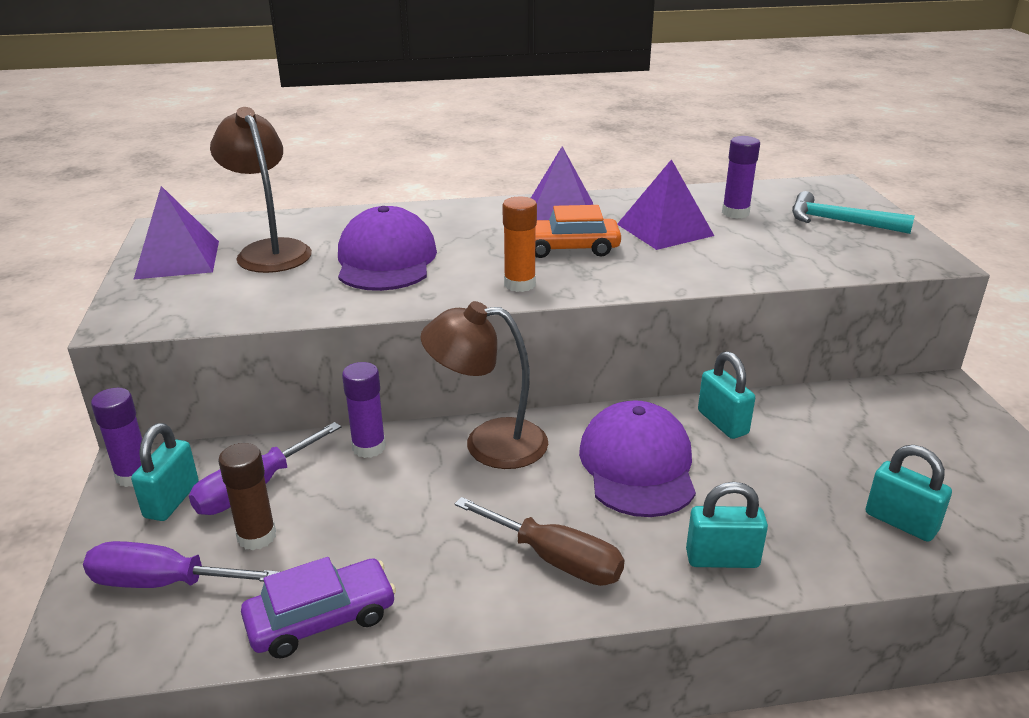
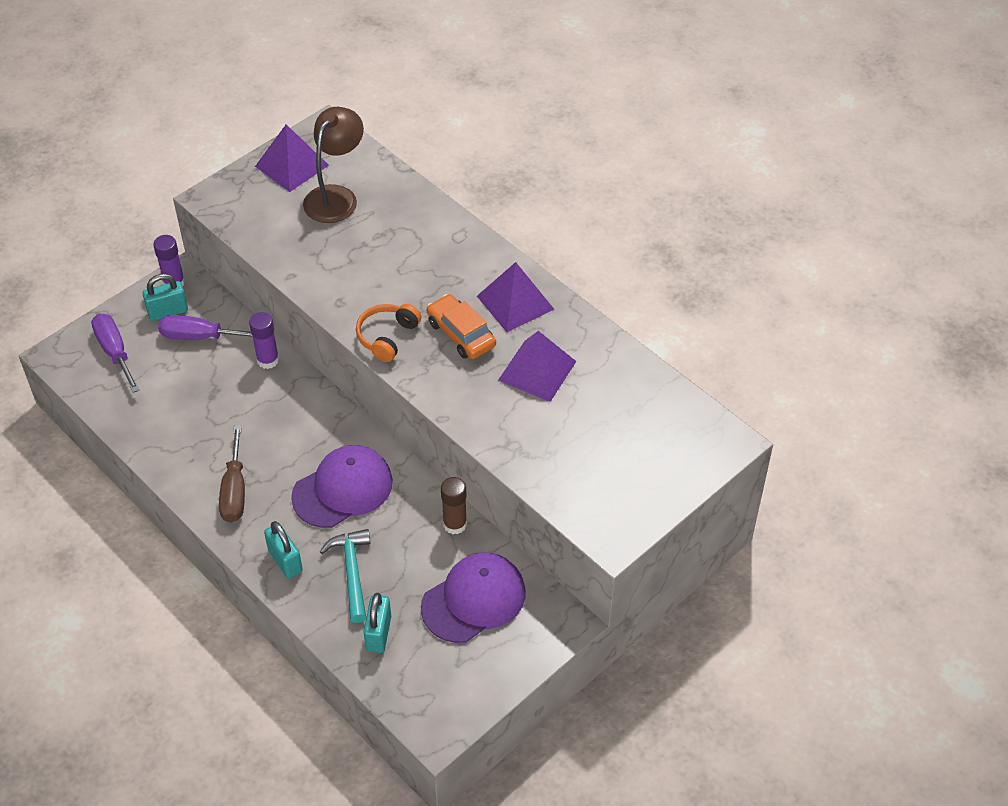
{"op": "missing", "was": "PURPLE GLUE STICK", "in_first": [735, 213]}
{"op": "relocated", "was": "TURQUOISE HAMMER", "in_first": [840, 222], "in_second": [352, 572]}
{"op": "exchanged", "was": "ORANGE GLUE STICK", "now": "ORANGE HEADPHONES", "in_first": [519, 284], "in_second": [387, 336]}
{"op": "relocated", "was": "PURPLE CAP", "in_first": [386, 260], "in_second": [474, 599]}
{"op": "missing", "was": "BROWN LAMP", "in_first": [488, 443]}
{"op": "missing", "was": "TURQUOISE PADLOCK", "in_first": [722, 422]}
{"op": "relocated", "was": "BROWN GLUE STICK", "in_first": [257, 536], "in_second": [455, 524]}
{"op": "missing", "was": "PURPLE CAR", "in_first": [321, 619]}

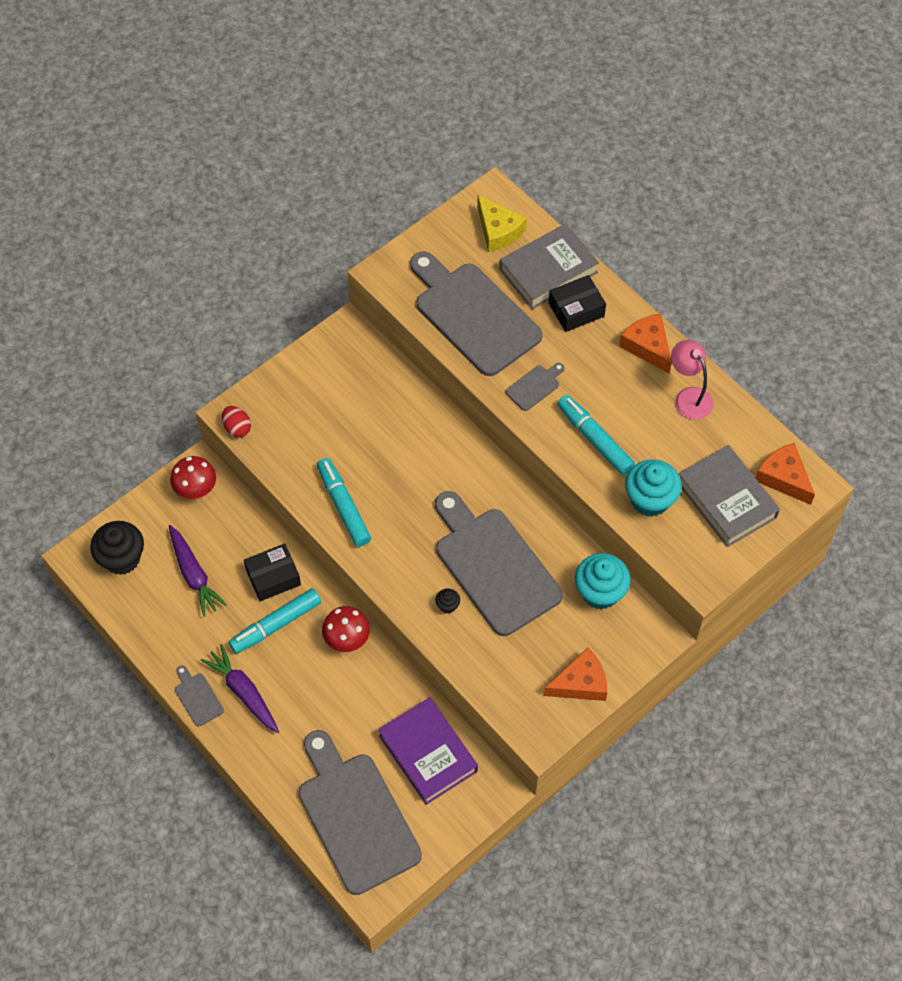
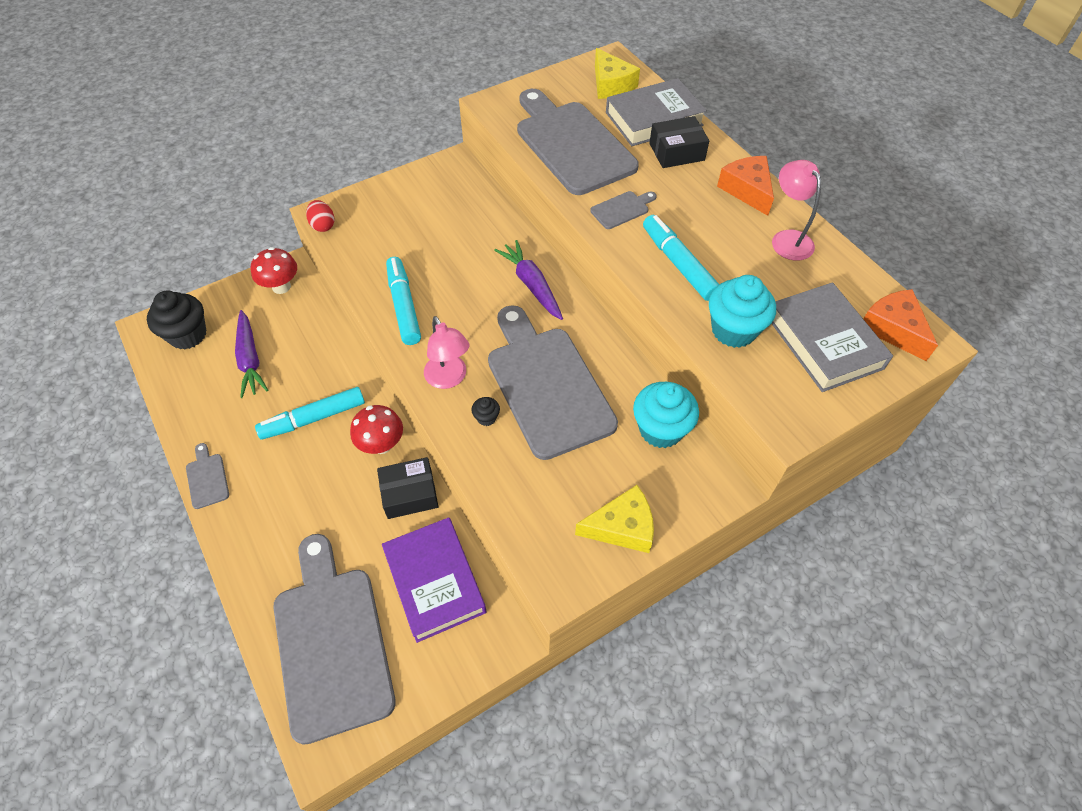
{"op": "relocated", "was": "BLACK BOX", "in_first": [273, 577], "in_second": [409, 494]}
{"op": "relocated", "was": "PURPLE CARROT", "in_first": [244, 692], "in_second": [532, 285]}
{"op": "colour", "was": "ORANGE CHEESE", "now": "YELLOW CHEESE", "in_first": [580, 683], "in_second": [622, 527]}
{"op": "appeared", "now": "PINK LAMP", "in_second": [449, 379]}

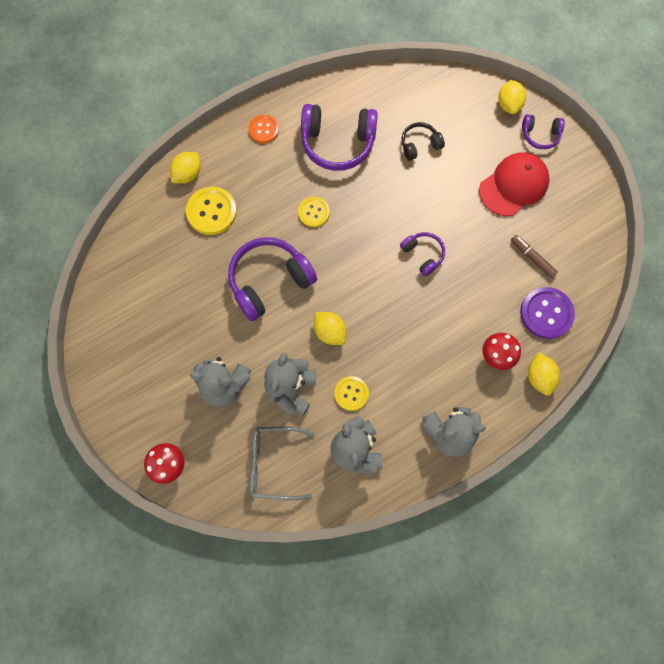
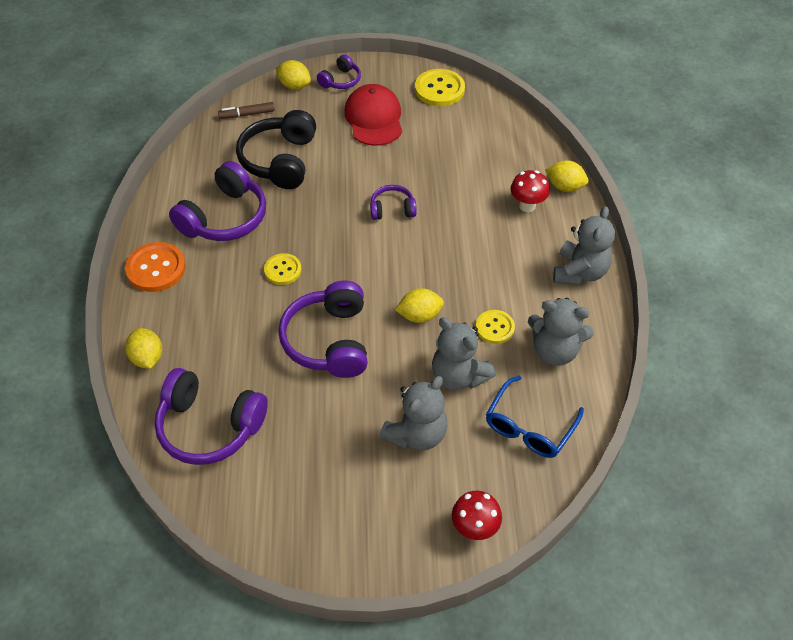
{"op": "size", "was": "ORANGE BUTTON", "in_first": [264, 129], "in_second": [156, 268], "ratio": 1.58}
{"op": "size", "was": "BLACK HEADPHONES", "in_first": [419, 145], "in_second": [280, 160], "ratio": 1.89}
{"op": "relocated", "was": "YELLOW BUTTON", "in_first": [211, 212], "in_second": [439, 89]}
{"op": "relocated", "was": "BROWN MARKER", "in_first": [532, 258], "in_second": [247, 114]}
{"op": "missing", "was": "PURPLE BUTTON", "in_first": [546, 313]}
{"op": "colour", "was": "GREY GLASSES", "now": "BLUE GLASSES", "in_first": [274, 463], "in_second": [529, 427]}
{"op": "appeared", "now": "PURPLE HEADPHONES", "in_second": [209, 426]}

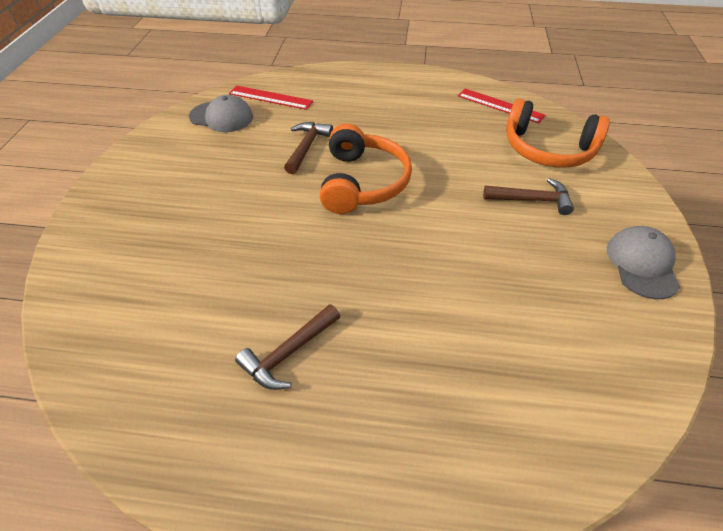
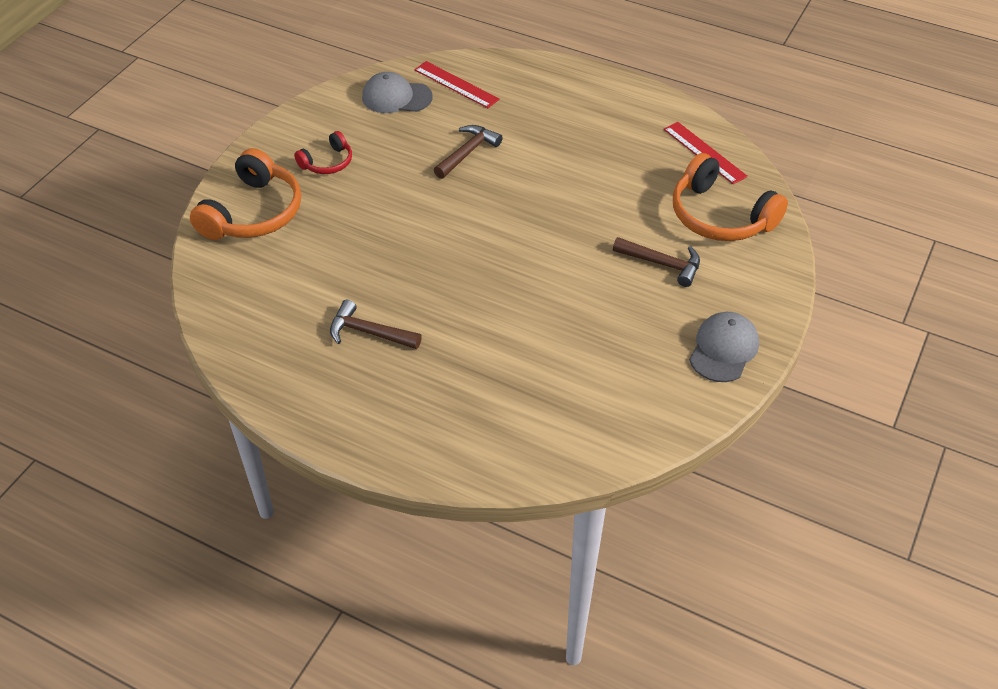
{"op": "spun", "was": "GREY CAP", "in_first": [221, 117], "in_second": [396, 97], "clockwise": 150}
{"op": "relocated", "was": "ORANGE HEADPHONES", "in_first": [362, 182], "in_second": [253, 213]}
{"op": "spun", "was": "BROWN HAMMER", "in_first": [288, 353], "in_second": [369, 332], "clockwise": 45}
{"op": "appeared", "now": "RED HEADPHONES", "in_second": [327, 162]}

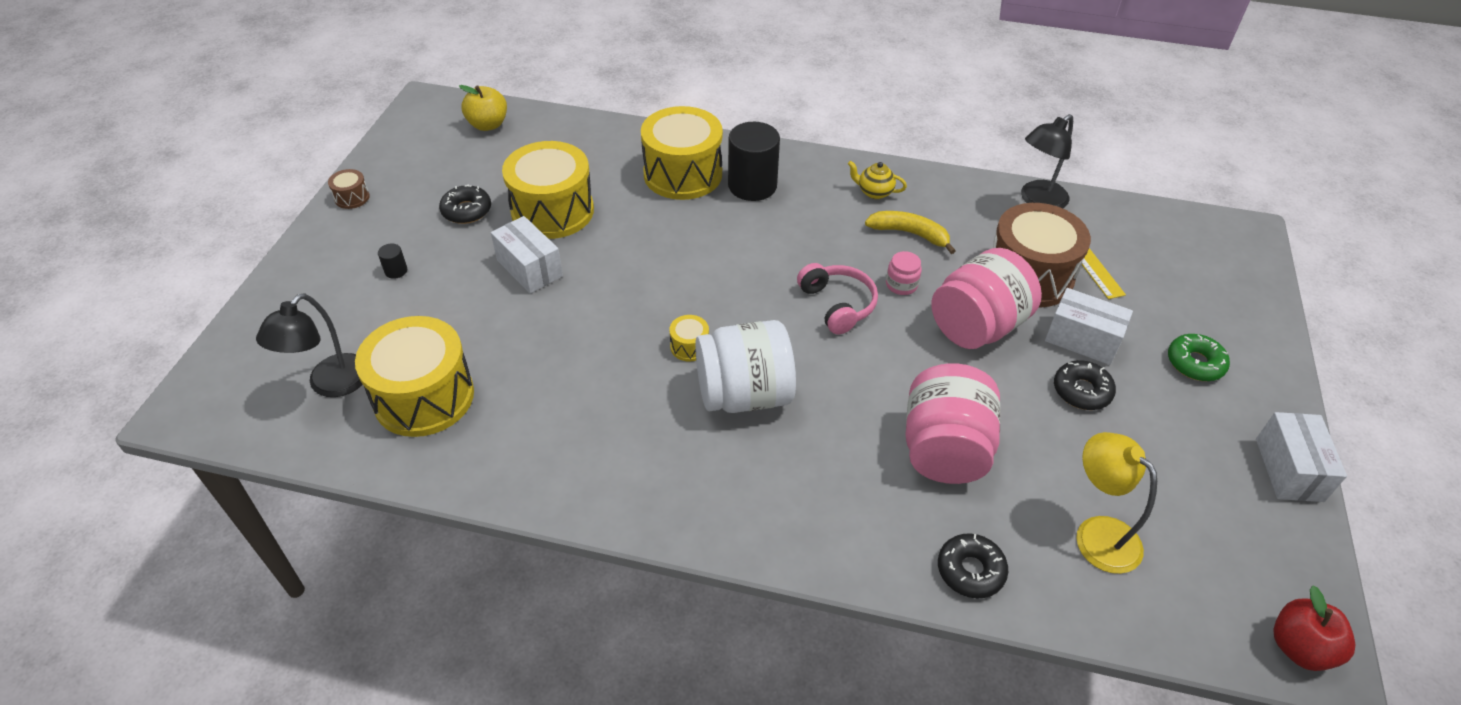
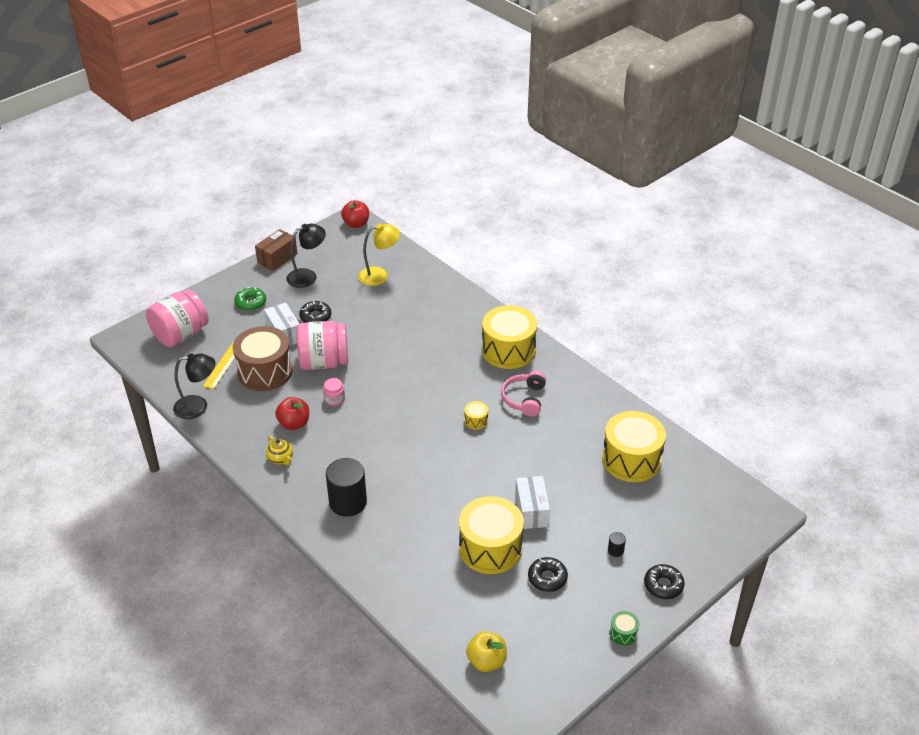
{"op": "relocated", "was": "YELLOW DRUM", "in_first": [683, 174], "in_second": [508, 350]}
{"op": "colour", "was": "BROWN DRUM", "now": "GREEN DRUM", "in_first": [352, 197], "in_second": [623, 633]}
{"op": "exchanged", "was": "YELLOW BANANA", "now": "RED APPLE", "in_first": [910, 234], "in_second": [294, 423]}
{"op": "relocated", "was": "PINK HEADPHONES", "in_first": [837, 305], "in_second": [524, 399]}
{"op": "relocated", "was": "BLACK LAMP", "in_first": [330, 384], "in_second": [307, 276]}
{"op": "missing", "was": "WHITE JAR", "in_first": [744, 395]}
{"op": "relocated", "was": "PINK JAR", "in_first": [944, 449], "in_second": [181, 335]}
{"op": "colour", "was": "WHITE BOX", "now": "BROWN BOX", "in_first": [1289, 469], "in_second": [277, 258]}
{"op": "spun", "was": "YELLOW LAMP", "in_first": [1097, 534], "in_second": [379, 275], "clockwise": -105}
{"op": "relocated", "was": "BLACK DONUT", "in_first": [970, 570], "in_second": [663, 585]}

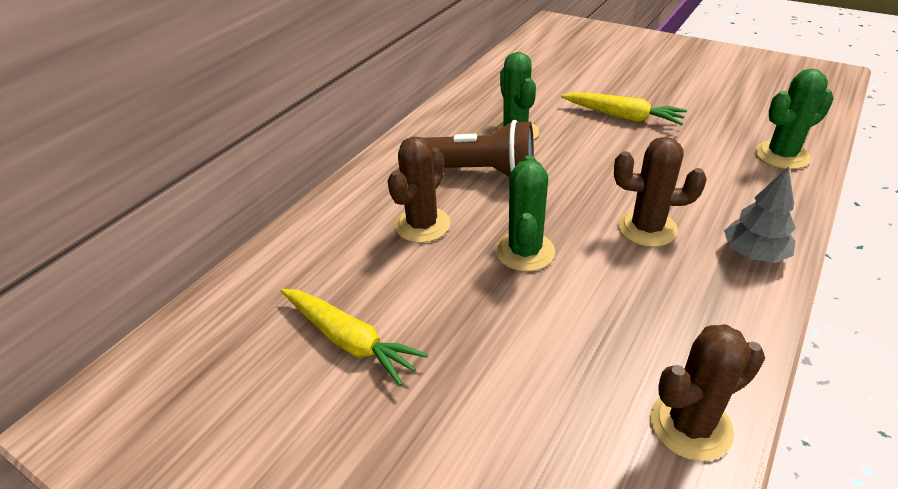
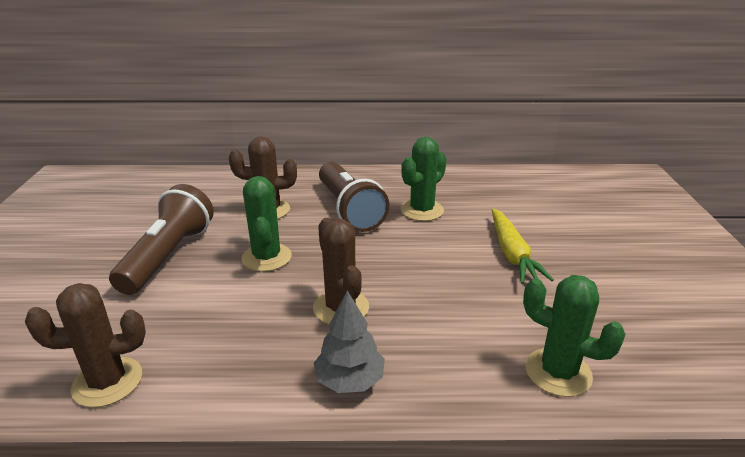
{"op": "spun", "was": "GREEN CACTUS", "in_first": [525, 251], "in_second": [266, 257], "clockwise": -75}
{"op": "missing", "was": "YELLOW CARROT", "in_first": [349, 340]}
{"op": "spun", "was": "BROWN CACTUS", "in_first": [690, 425], "in_second": [107, 382], "clockwise": -45}
{"op": "appeared", "now": "BROWN FLASHLIGHT", "in_second": [168, 256]}

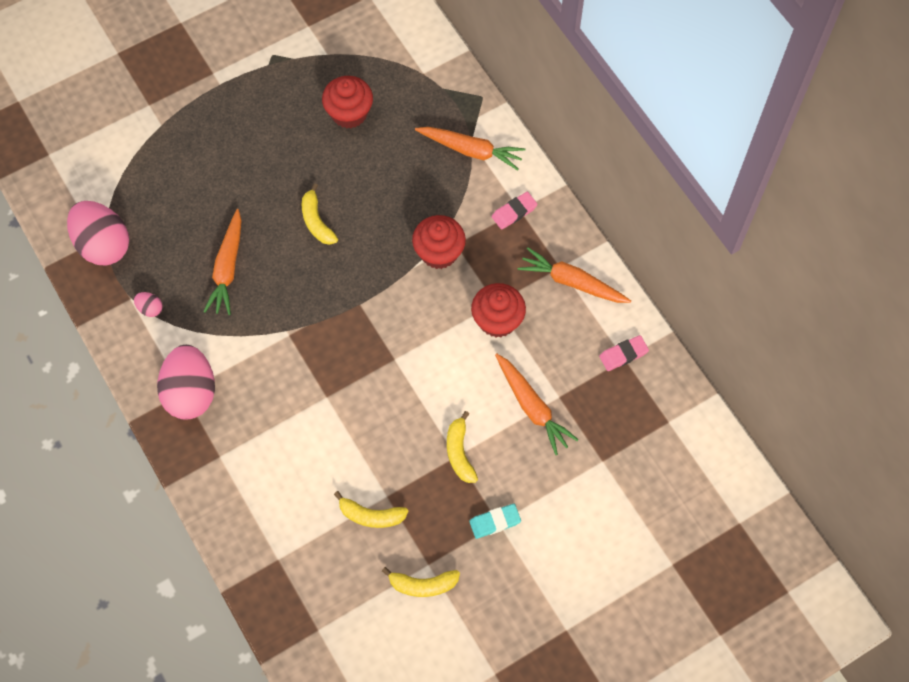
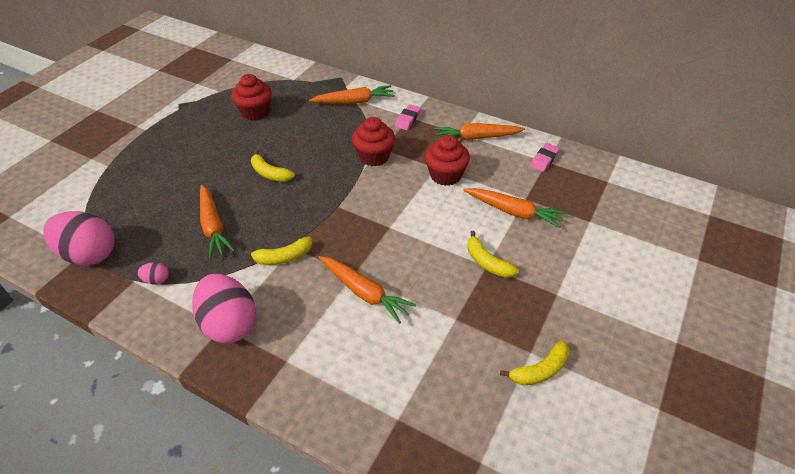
{"op": "relocated", "was": "YELLOW BANANA", "in_first": [371, 515], "in_second": [283, 257]}
{"op": "missing", "was": "TURQUOISE ERASER", "in_first": [495, 522]}
{"op": "appeared", "now": "ORANGE CARROT", "in_second": [364, 292]}

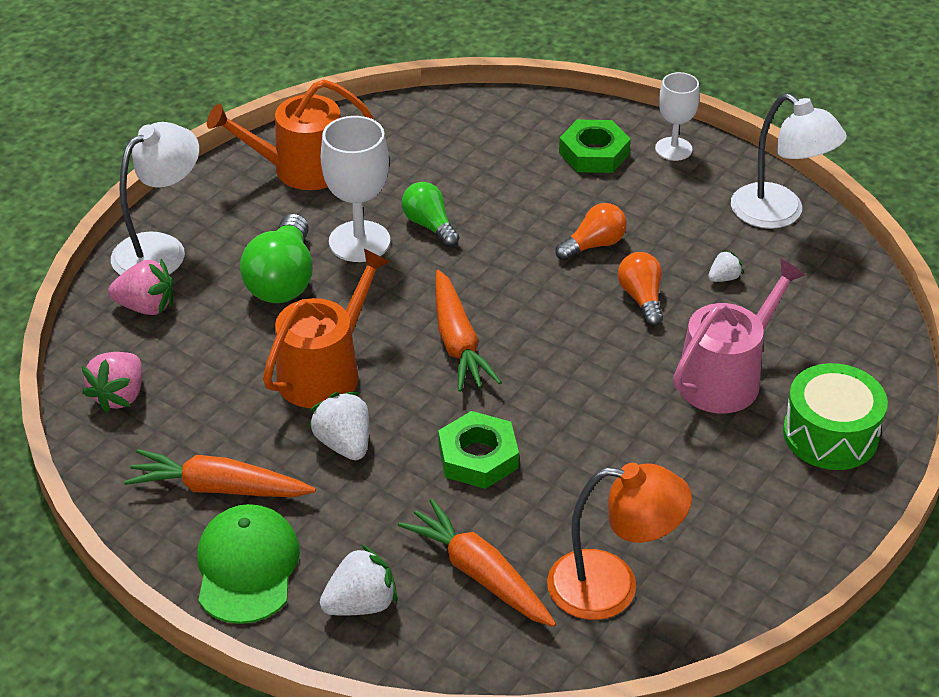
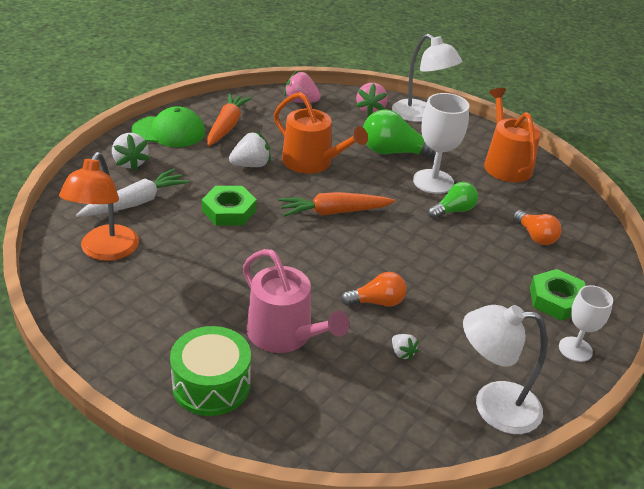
{"op": "spun", "was": "WHITE LAMP", "in_first": [779, 214], "in_second": [493, 406], "clockwise": 45}
{"op": "relocated", "was": "ORANGE LIGHT BULB", "in_first": [594, 245], "in_second": [535, 236]}
{"op": "colour", "was": "ORANGE CARROT", "now": "WHITE CARROT", "in_first": [479, 574], "in_second": [135, 203]}

